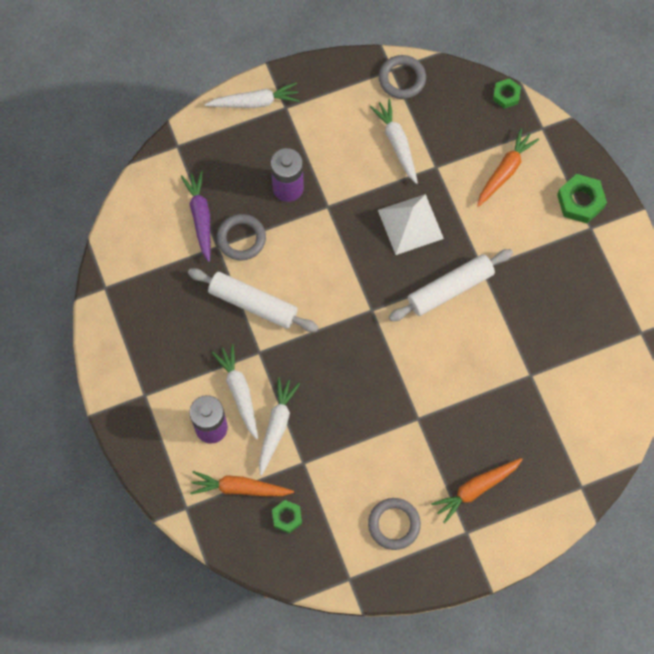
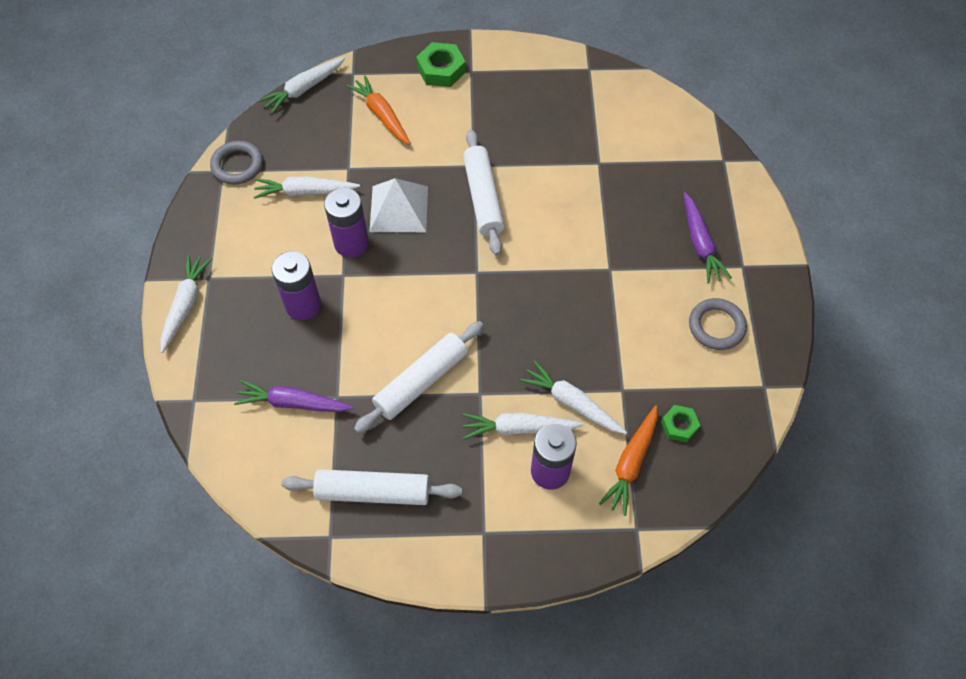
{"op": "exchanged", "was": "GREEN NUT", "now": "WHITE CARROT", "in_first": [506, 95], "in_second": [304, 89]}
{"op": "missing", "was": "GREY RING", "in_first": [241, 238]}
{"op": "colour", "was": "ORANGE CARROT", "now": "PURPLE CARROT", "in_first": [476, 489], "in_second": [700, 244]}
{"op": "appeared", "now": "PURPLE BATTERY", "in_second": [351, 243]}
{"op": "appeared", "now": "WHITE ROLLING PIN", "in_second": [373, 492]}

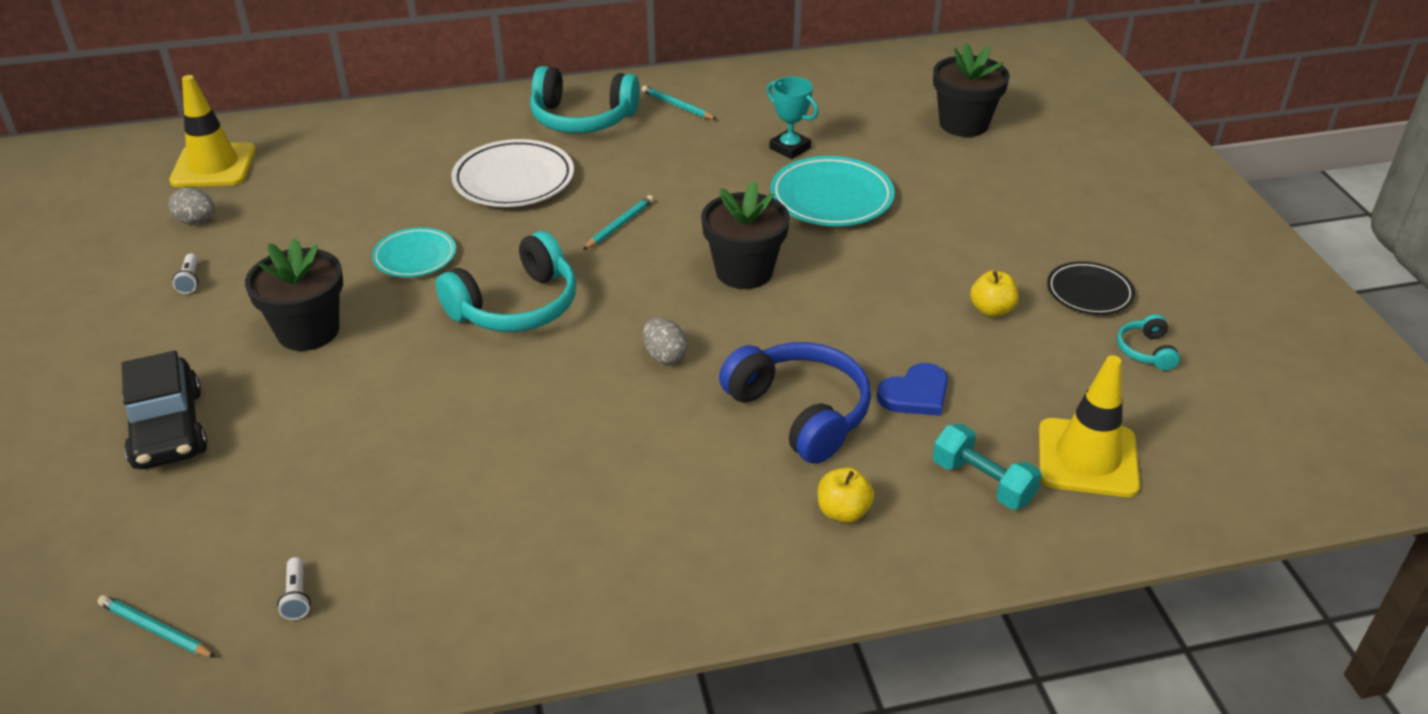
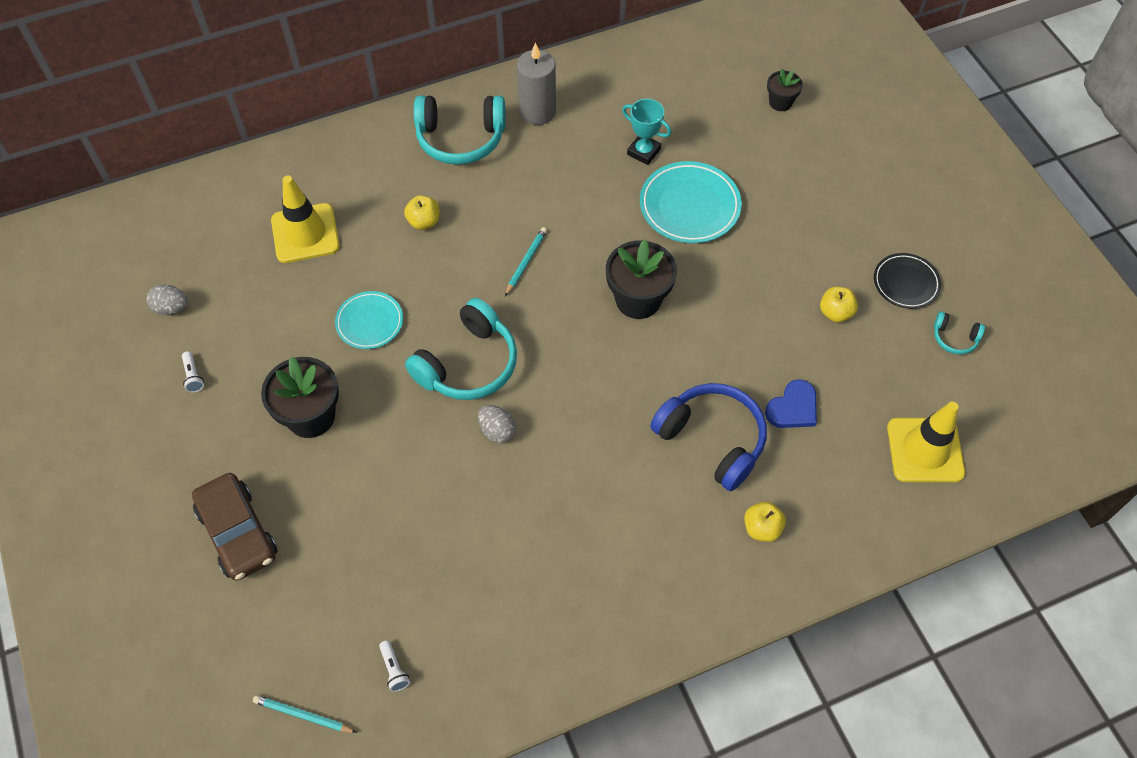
{"op": "size", "was": "BLACK FLOWER POT", "in_first": [963, 124], "in_second": [780, 102], "ratio": 0.56}
{"op": "relocated", "was": "YELLOW TRAFFIC CONE", "in_first": [213, 166], "in_second": [305, 233]}
{"op": "exchanged", "was": "TURQUOISE PENCIL", "now": "GREY CANDLE", "in_first": [677, 106], "in_second": [537, 111]}
{"op": "exchanged", "was": "WHITE PLATE", "now": "YELLOW APPLE", "in_first": [514, 180], "in_second": [424, 222]}
{"op": "spun", "was": "TURQUOISE HEADPHONES", "in_first": [1146, 351], "in_second": [954, 338], "clockwise": -60}
{"op": "relocated", "was": "GREY EGG", "in_first": [664, 356], "in_second": [497, 431]}
{"op": "colour", "was": "BLACK CAR", "now": "BROWN CAR", "in_first": [168, 429], "in_second": [238, 533]}
{"op": "missing", "was": "TURQUOISE DUMBBELL", "in_first": [982, 482]}

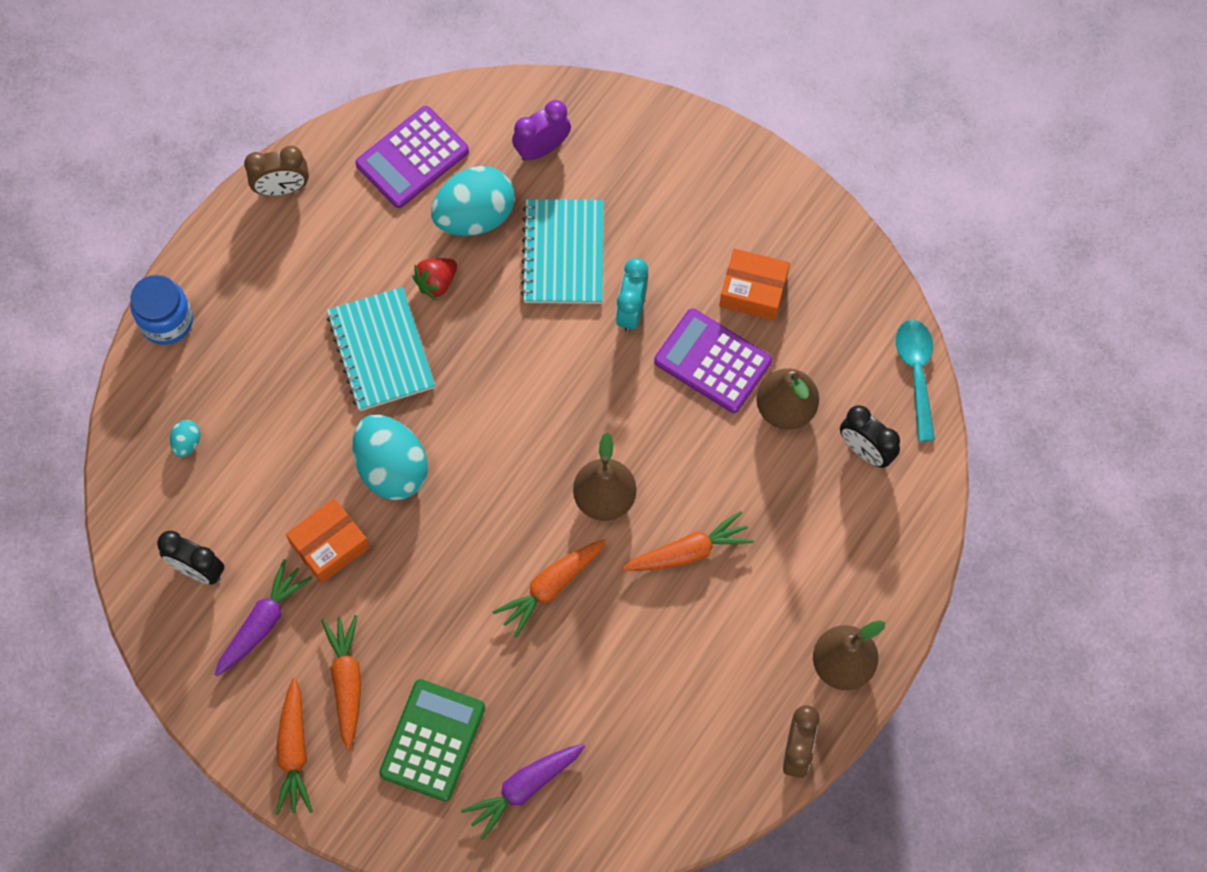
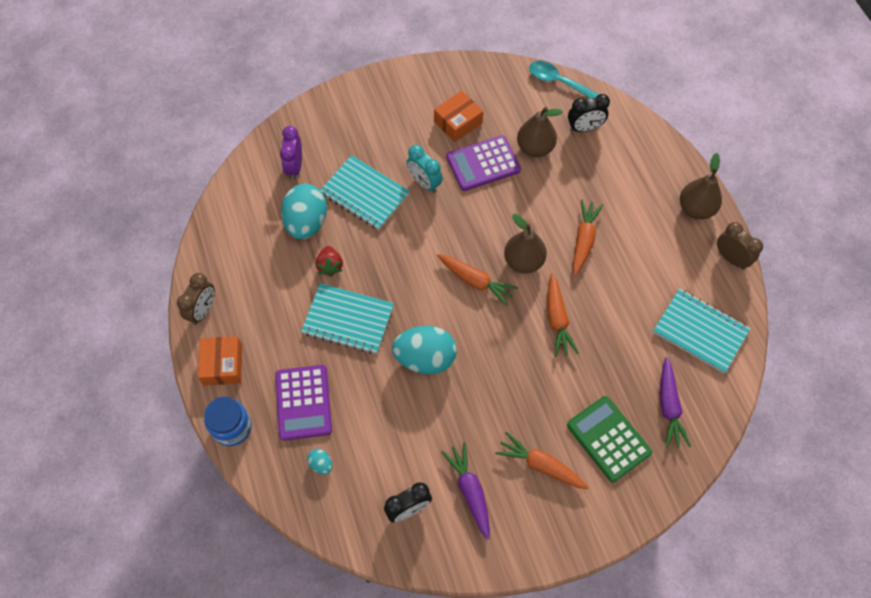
{"op": "relocated", "was": "PURPLE CALCULATOR", "in_first": [412, 157], "in_second": [303, 402]}
{"op": "relocated", "was": "ORANGE BOX", "in_first": [330, 545], "in_second": [223, 365]}
{"op": "relocated", "was": "ORANGE CARROT", "in_first": [294, 751], "in_second": [475, 281]}
{"op": "appeared", "now": "TURQUOISE NOTEBOOK", "in_second": [700, 332]}

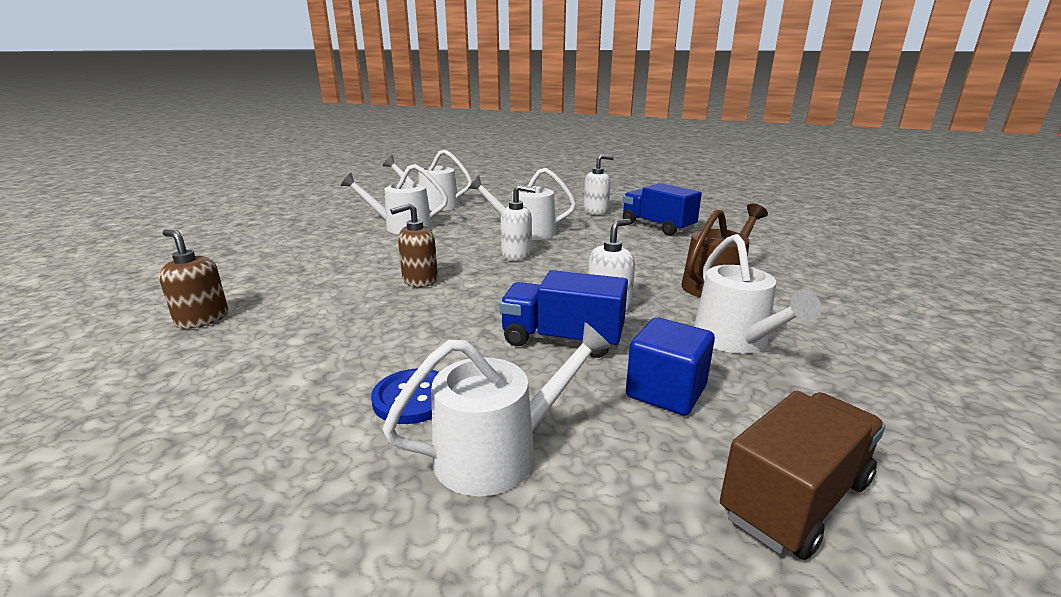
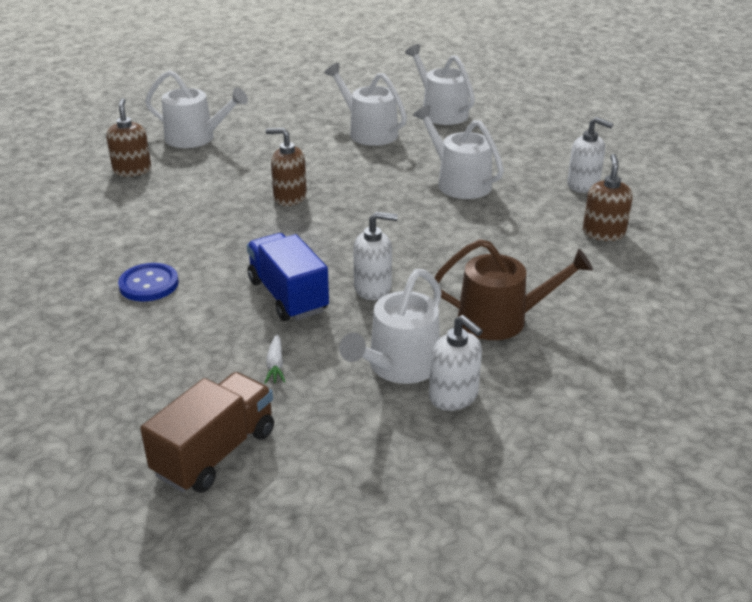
{"op": "exchanged", "was": "BLUE TRUCK", "now": "BROWN SOAP DISPENSER", "in_first": [657, 226], "in_second": [603, 233]}
{"op": "relocated", "was": "WHITE SOAP DISPENSER", "in_first": [517, 255], "in_second": [454, 396]}
{"op": "exchanged", "was": "BLUE CUBE", "now": "WHITE CARROT", "in_first": [666, 391], "in_second": [275, 365]}
{"op": "relocated", "was": "WHITE WATERING CAN", "in_first": [498, 452], "in_second": [195, 138]}
{"op": "spun", "was": "BROWN TRUCK", "in_first": [795, 498], "in_second": [215, 452], "clockwise": -60}

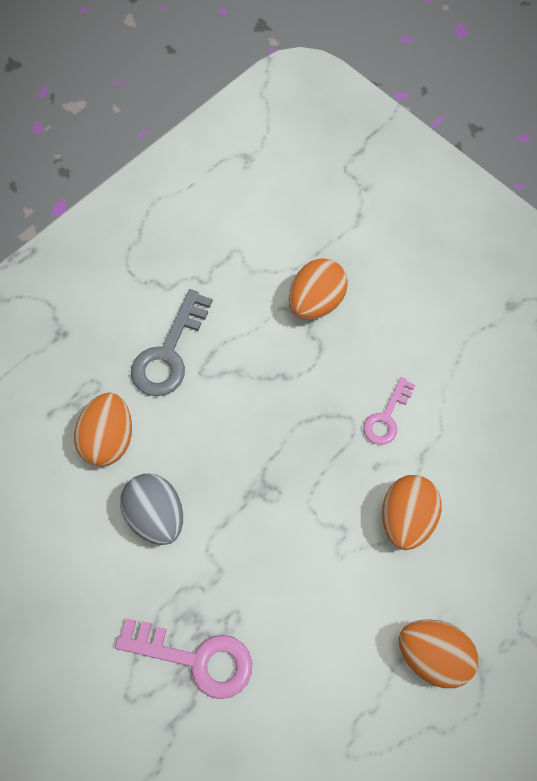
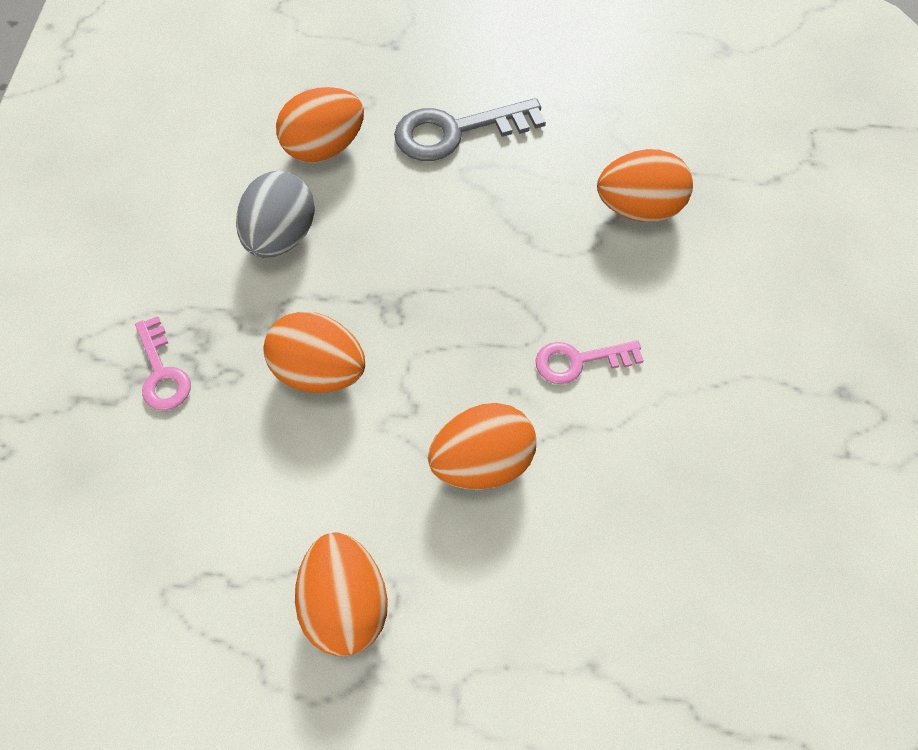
{"op": "size", "was": "PINK KEY", "in_first": [196, 659], "in_second": [162, 372], "ratio": 0.61}
{"op": "appeared", "now": "ORANGE EGG", "in_second": [319, 371]}

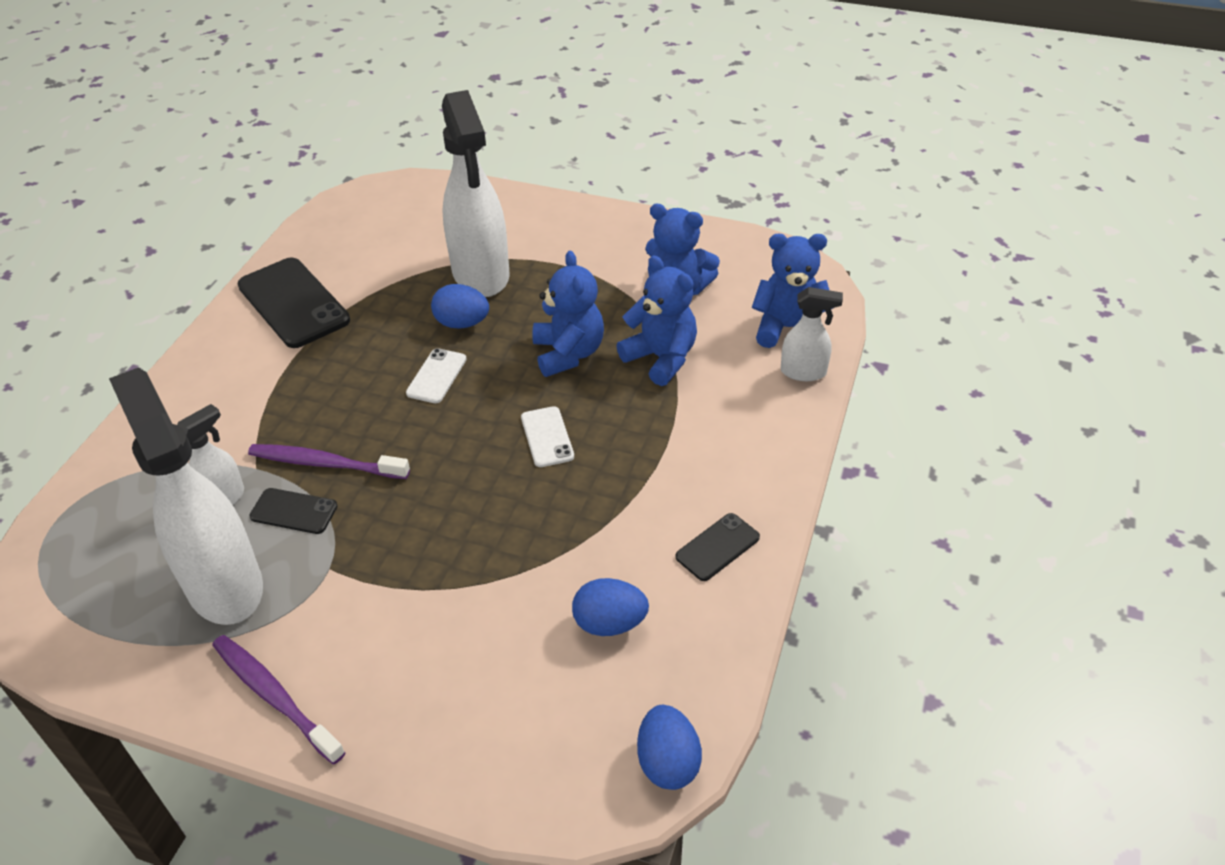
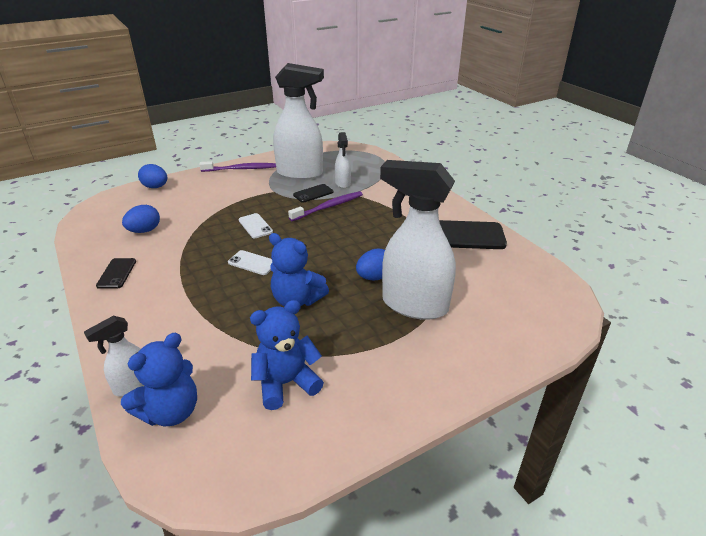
{"op": "missing", "was": "BLUE TEDDY BEAR", "in_first": [661, 358]}
{"op": "relocated", "was": "WHITE PHONE", "in_first": [436, 376], "in_second": [255, 226]}
{"op": "relocated", "was": "BLUE EGG", "in_first": [667, 762], "in_second": [155, 187]}

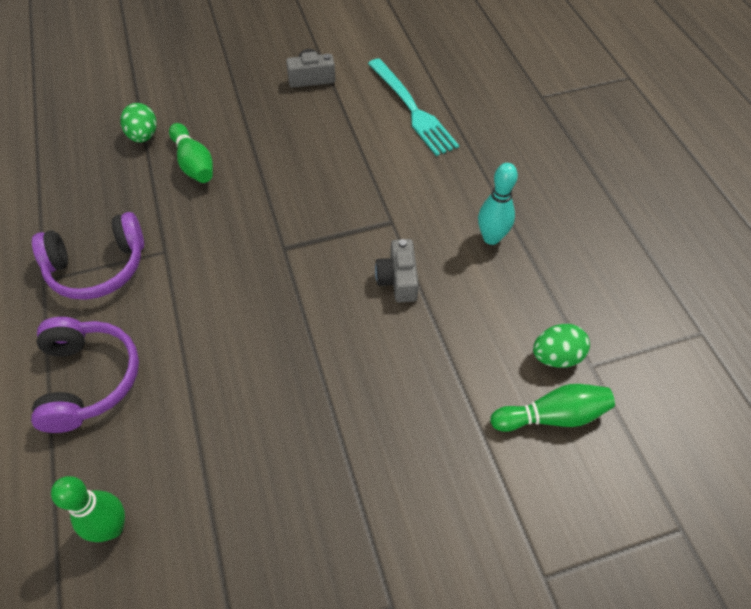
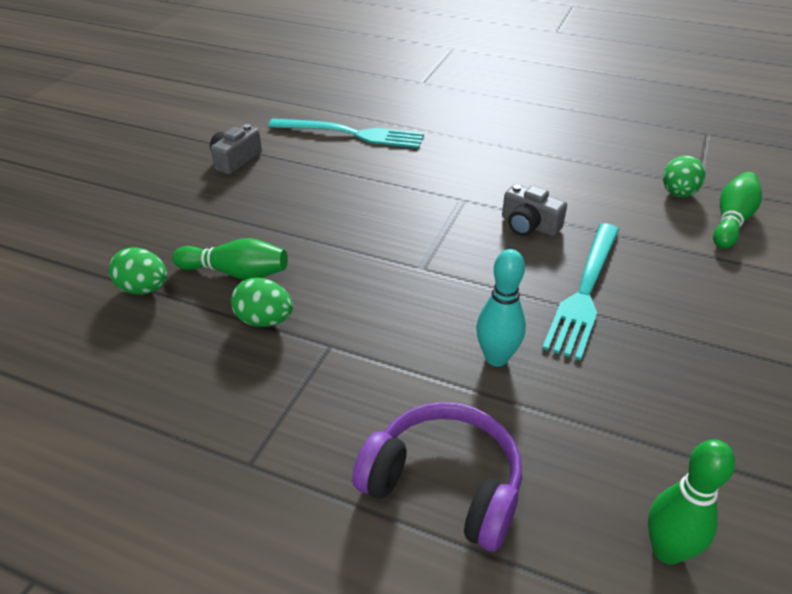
{"op": "relocated", "was": "TURQUOISE BOWLING PIN", "in_first": [491, 238], "in_second": [496, 358]}
{"op": "missing", "was": "PURPLE HEADPHONES", "in_first": [98, 267]}
{"op": "appeared", "now": "TURQUOISE FORK", "in_second": [584, 291]}
{"op": "appeared", "now": "GREEN EGG", "in_second": [264, 320]}

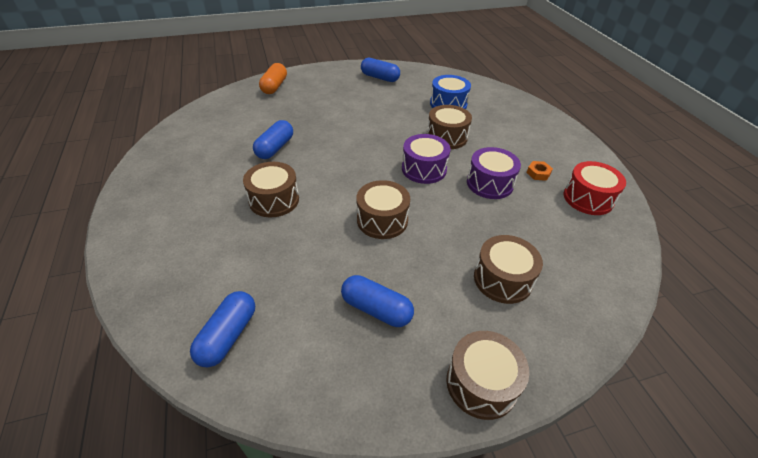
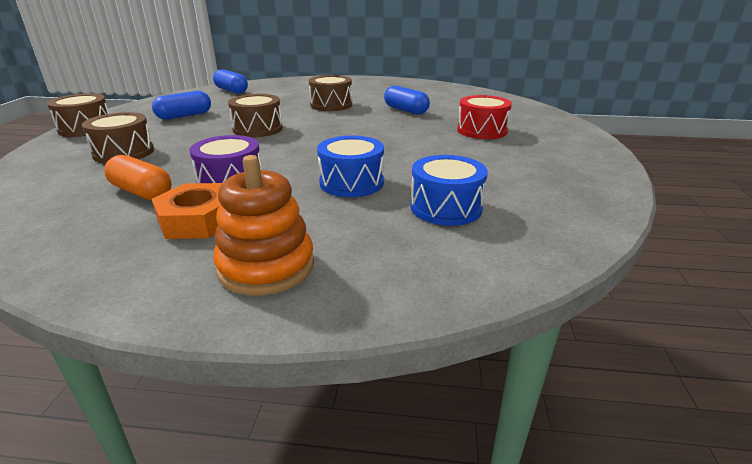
{"op": "missing", "was": "BLUE CAPSULE", "in_first": [380, 78]}
{"op": "relocated", "was": "ORANGE CAPSULE", "in_first": [274, 86], "in_second": [141, 192]}
{"op": "colour", "was": "BROWN DRUM", "now": "BLUE DRUM", "in_first": [446, 137], "in_second": [351, 183]}
{"op": "missing", "was": "PURPLE DRUM", "in_first": [424, 169]}
{"op": "size", "was": "ORANGE NUT", "in_first": [538, 173], "in_second": [198, 220], "ratio": 2.0}
{"op": "relocated", "was": "RED DRUM", "in_first": [588, 198], "in_second": [482, 131]}
{"op": "appeared", "now": "ORANGE STACKING TOY", "in_second": [266, 266]}

